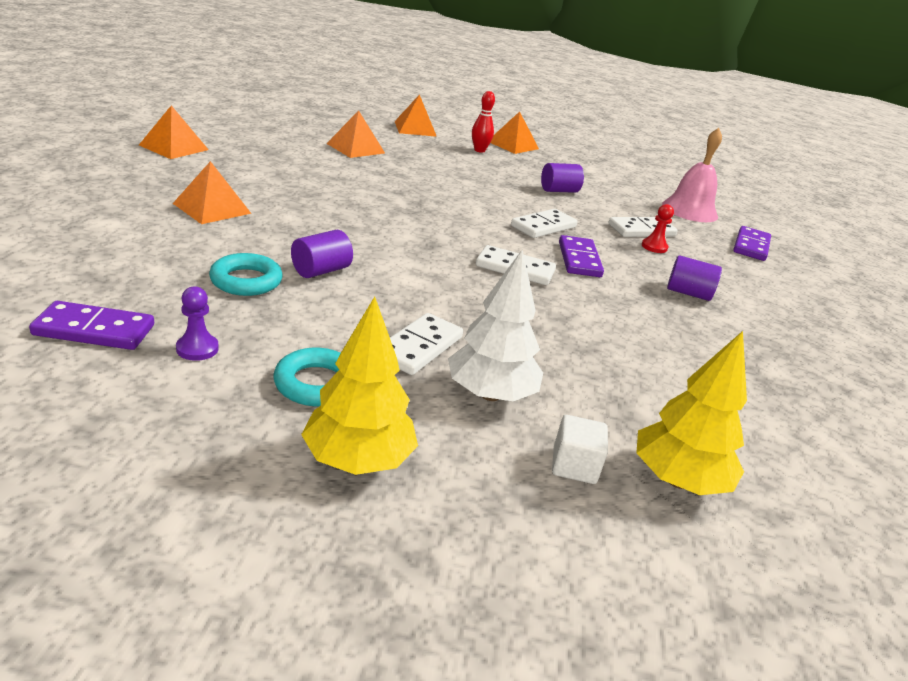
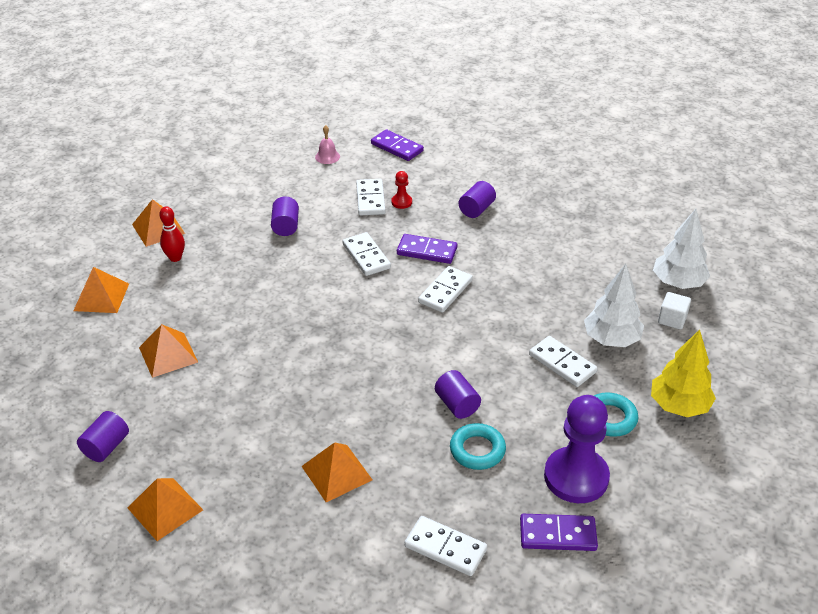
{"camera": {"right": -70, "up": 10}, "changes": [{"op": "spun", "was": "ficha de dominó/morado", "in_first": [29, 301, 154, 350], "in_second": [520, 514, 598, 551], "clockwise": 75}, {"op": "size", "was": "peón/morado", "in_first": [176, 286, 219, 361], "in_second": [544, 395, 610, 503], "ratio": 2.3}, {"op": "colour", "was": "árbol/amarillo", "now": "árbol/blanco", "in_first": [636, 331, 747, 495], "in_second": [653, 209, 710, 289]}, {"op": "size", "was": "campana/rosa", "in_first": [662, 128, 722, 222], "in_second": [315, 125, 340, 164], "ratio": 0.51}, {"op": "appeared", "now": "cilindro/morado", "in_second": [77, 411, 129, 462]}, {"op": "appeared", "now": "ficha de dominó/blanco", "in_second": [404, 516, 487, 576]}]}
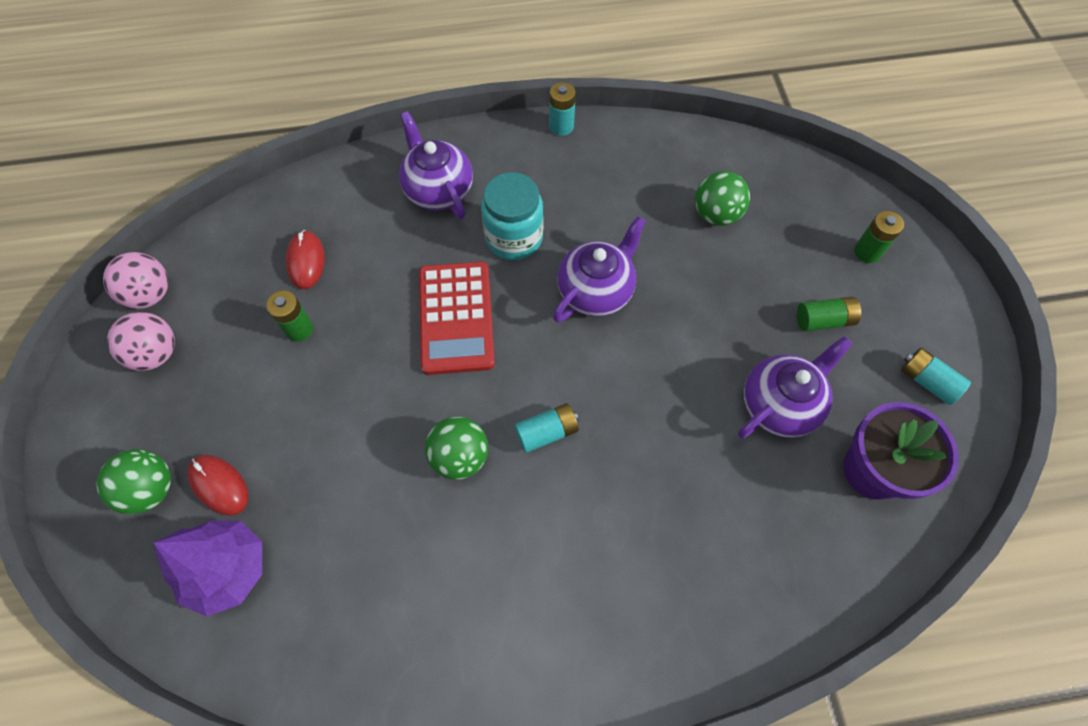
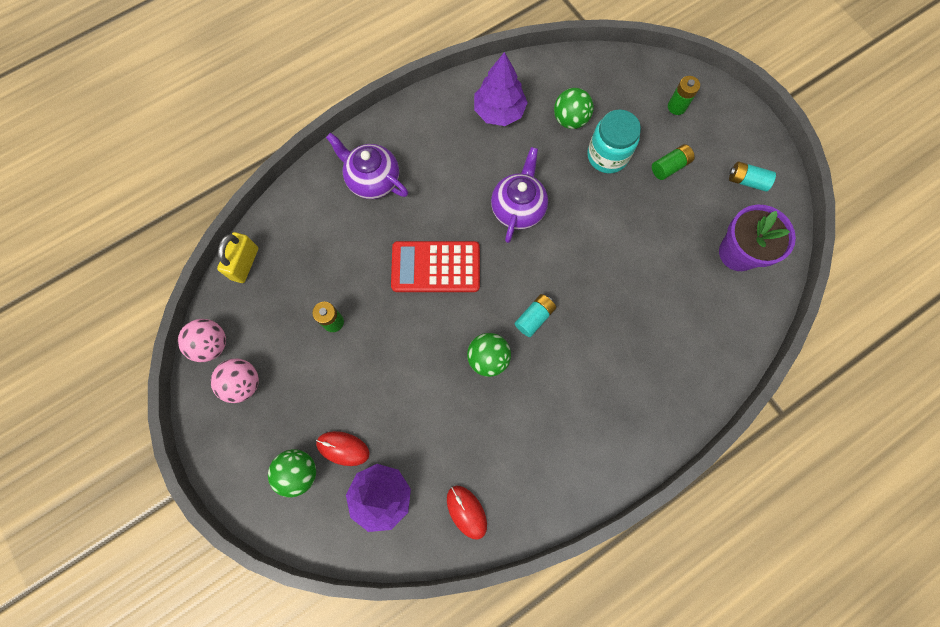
{"camera": {"right": -25, "up": 10}, "changes": [{"op": "relocated", "was": "ratón/rojo", "in_first": [286, 230, 325, 289], "in_second": [447, 486, 487, 540]}, {"op": "spun", "was": "calculadora/rojo", "in_first": [419, 261, 495, 375], "in_second": [391, 241, 480, 292], "clockwise": 120}, {"op": "relocated", "was": "tarro/turquesa", "in_first": [481, 172, 543, 260], "in_second": [587, 109, 641, 174]}, {"op": "missing", "was": "pila/turquesa", "in_first": [549, 82, 576, 136]}, {"op": "missing", "was": "tetera/morado", "in_first": [738, 336, 853, 439]}, {"op": "appeared", "now": "candado/amarillo", "in_second": [217, 232, 258, 283]}, {"op": "appeared", "now": "árbol/morado", "in_second": [474, 52, 528, 126]}]}
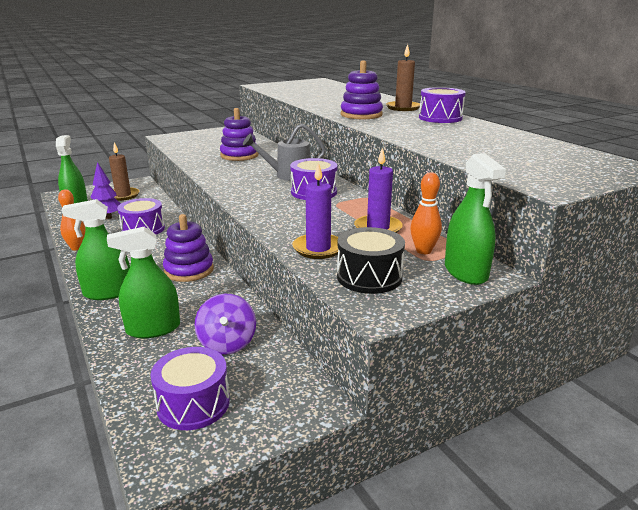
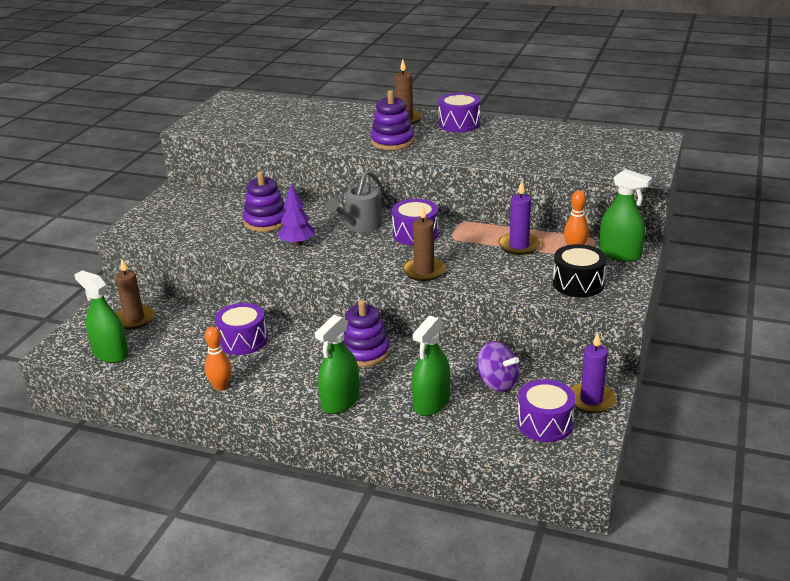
{"camera": {"right": -40, "up": 5}, "changes": [{"op": "relocated", "was": "árbol/morado", "in_first": [90, 162, 121, 219], "in_second": [277, 183, 315, 246]}, {"op": "relocated", "was": "vela/morado", "in_first": [292, 162, 338, 259], "in_second": [571, 333, 616, 413]}, {"op": "appeared", "now": "vela/marrón", "in_second": [402, 205, 446, 281]}]}
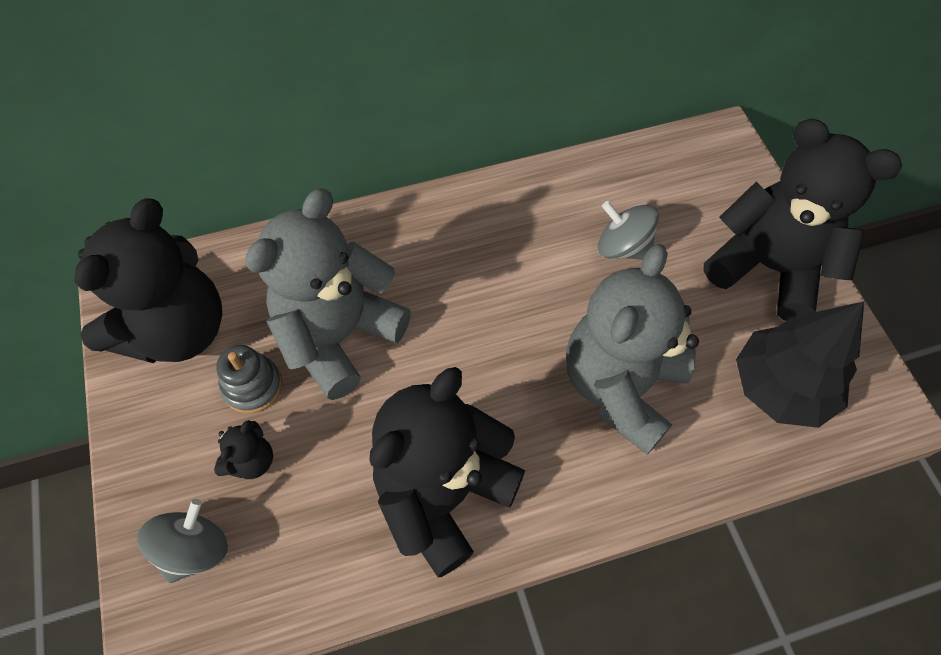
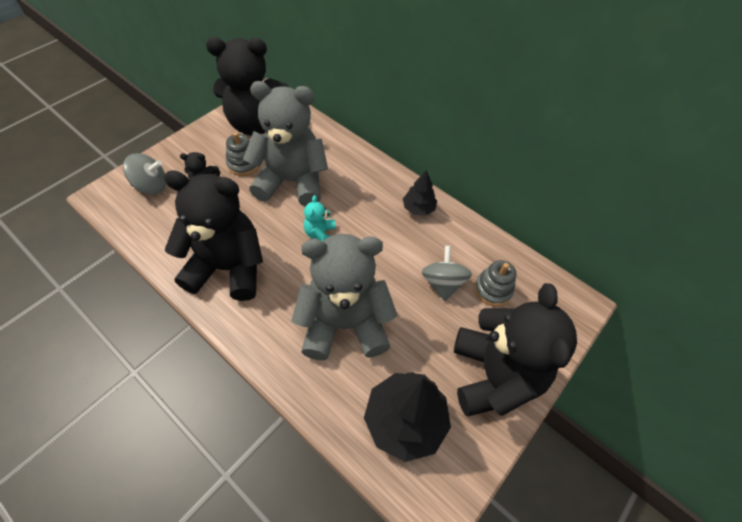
{"camera": {"right": 55, "up": -5}, "changes": [{"op": "appeared", "now": "osito/turquesa", "in_second": [304, 195, 336, 241]}, {"op": "appeared", "now": "árbol/negro", "in_second": [403, 170, 437, 216]}, {"op": "appeared", "now": "juguete apilable/gris", "in_second": [474, 260, 516, 306]}]}
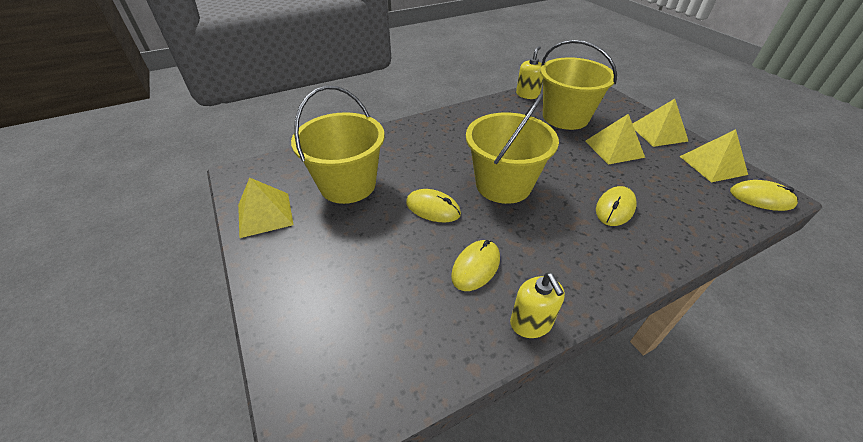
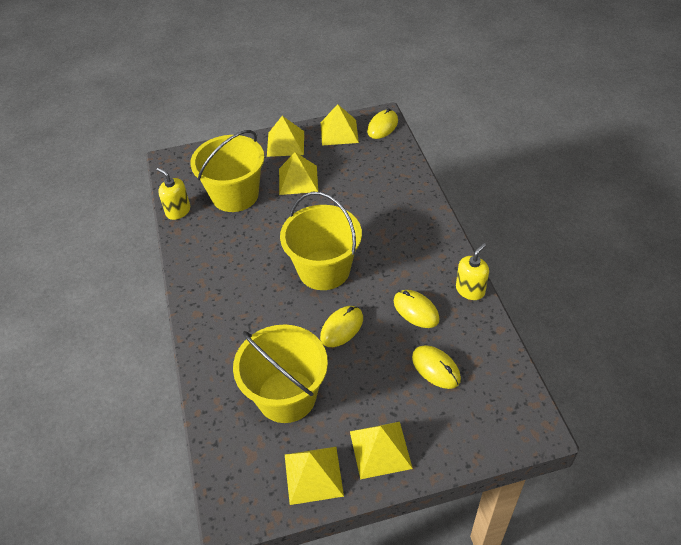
{"camera": {"right": -75, "up": 5}, "changes": [{"op": "spun", "was": "dispensador de jabón/amarillo", "in_first": [510, 273, 565, 338], "in_second": [456, 243, 489, 300], "clockwise": -45}, {"op": "relocated", "was": "ratón/amarillo", "in_first": [596, 186, 637, 226], "in_second": [412, 345, 461, 389]}, {"op": "appeared", "now": "pirámide/amarillo", "in_second": [350, 422, 413, 479]}]}
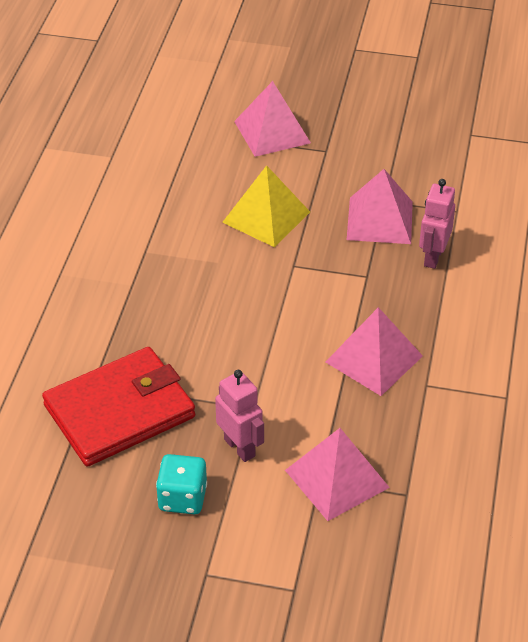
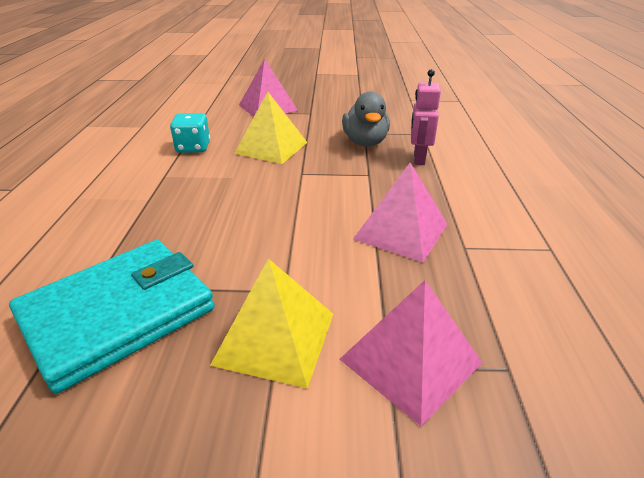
{"camera": {"right": -10, "up": -10}, "changes": [{"op": "colour", "was": "cartera/rojo", "now": "cartera/turquesa", "in_first": [42, 347, 195, 467], "in_second": [9, 240, 215, 394]}, {"op": "relocated", "was": "dado/turquesa", "in_first": [156, 454, 207, 514], "in_second": [170, 113, 210, 153]}, {"op": "exchanged", "was": "robot/rosa", "now": "pirámide/amarillo", "in_first": [215, 370, 264, 462], "in_second": [210, 258, 333, 389]}, {"op": "exchanged", "was": "pirámide/rosa", "now": "pato/gris", "in_first": [347, 169, 413, 244], "in_second": [342, 91, 390, 147]}]}
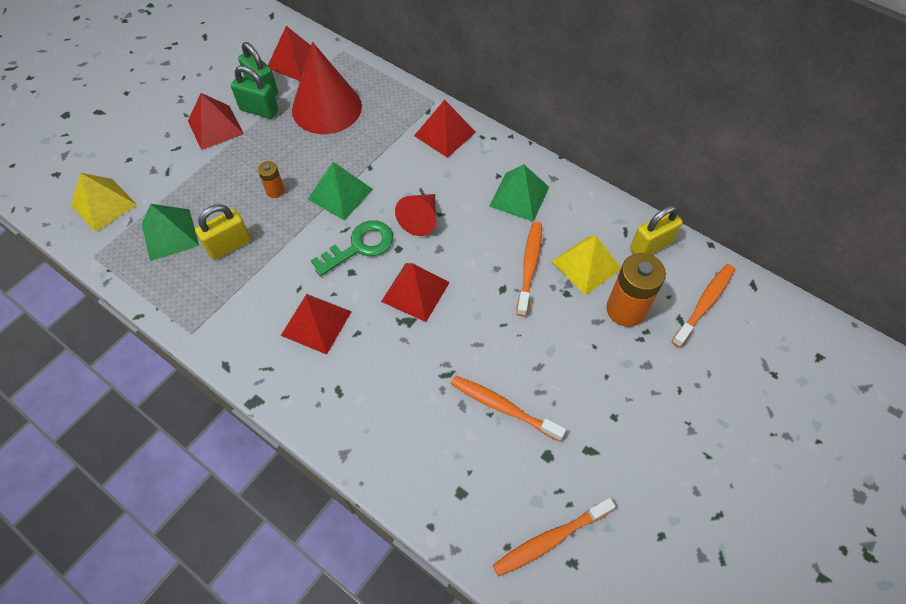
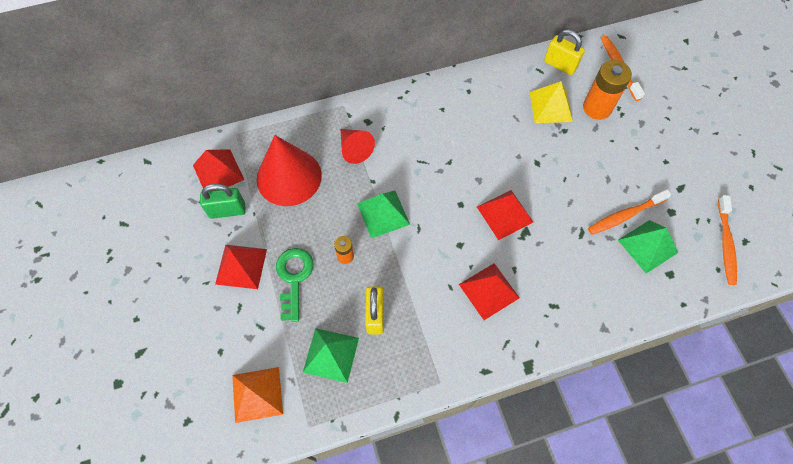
{"camera": {"right": -55, "up": 5}, "changes": [{"op": "colour", "was": "pirámide/amarillo", "now": "pirámide/naranja", "in_first": [71, 173, 137, 232], "in_second": [232, 367, 283, 423]}, {"op": "missing", "was": "candado/verde", "in_first": [231, 66, 278, 119]}, {"op": "relocated", "was": "llave/verde", "in_first": [311, 220, 393, 276], "in_second": [276, 248, 314, 322]}, {"op": "relocated", "was": "cono/rojo", "in_first": [395, 194, 436, 236], "in_second": [340, 129, 375, 164]}, {"op": "missing", "was": "pirámide/rojo", "in_first": [414, 100, 476, 158]}, {"op": "relocated", "was": "pirámide/verde", "in_first": [489, 164, 549, 222], "in_second": [618, 220, 678, 274]}, {"op": "missing", "was": "cepillo de dientes/naranja", "in_first": [516, 222, 542, 316]}, {"op": "spun", "was": "candado/amarillo", "in_first": [630, 205, 683, 255], "in_second": [544, 30, 585, 75], "clockwise": -60}]}
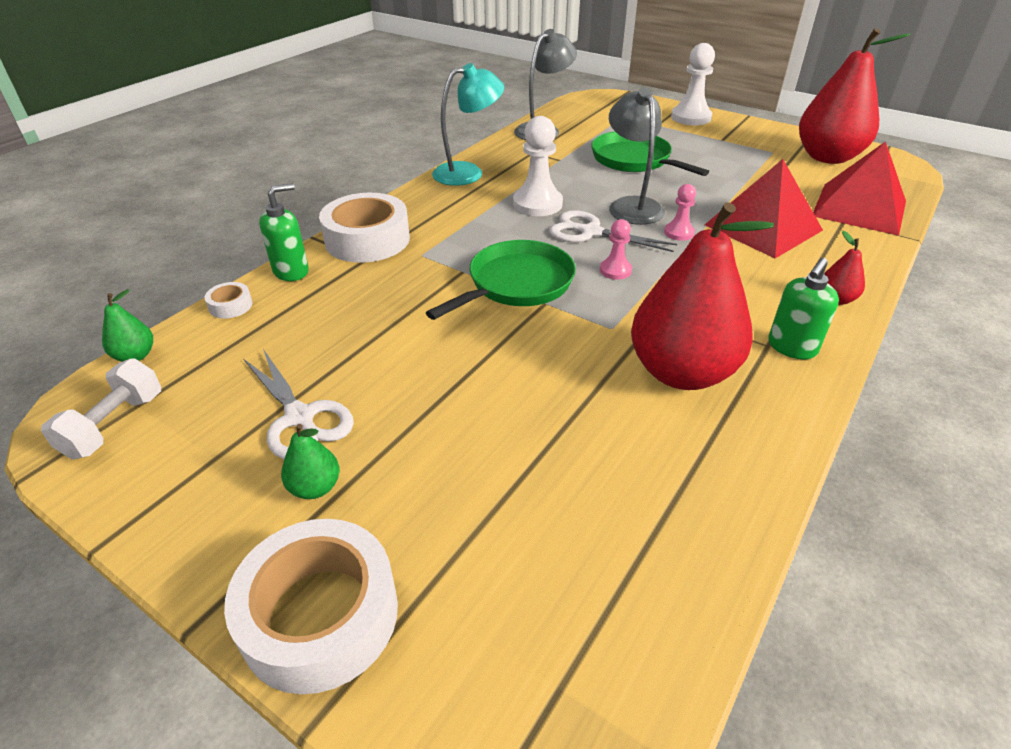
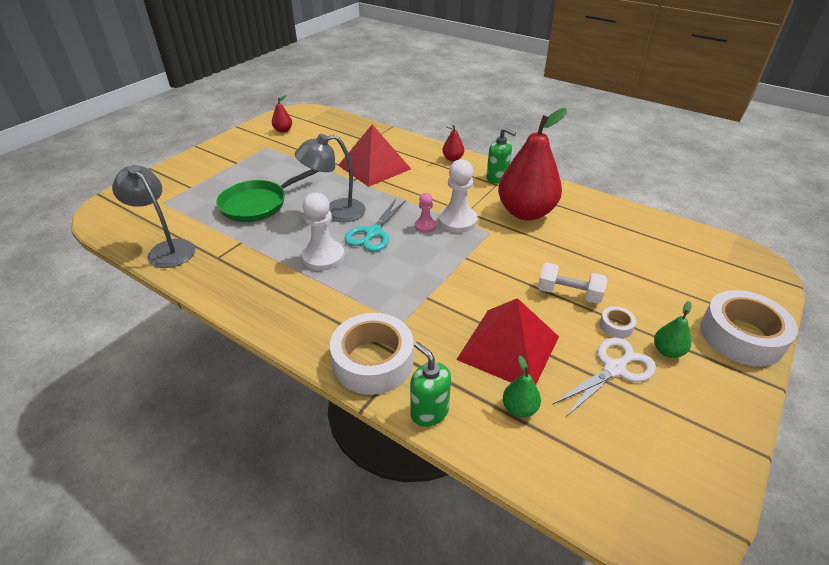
{"camera": {"right": -90, "up": 0}, "changes": [{"op": "relocated", "was": "mancuerna/blanco", "in_first": [41, 359, 161, 460], "in_second": [538, 263, 607, 304]}, {"op": "relocated", "was": "pera/verde", "in_first": [102, 289, 153, 362], "in_second": [503, 356, 541, 418]}, {"op": "relocated", "was": "cinta adhesiva/blanco", "in_first": [204, 282, 253, 319], "in_second": [599, 306, 636, 338]}, {"op": "missing", "was": "sartén/verde", "in_first": [426, 240, 576, 320]}, {"op": "missing", "was": "lámpara/turquesa", "in_first": [432, 63, 505, 186]}, {"op": "colour", "was": "tijeras/blanco", "now": "tijeras/turquesa", "in_first": [549, 210, 677, 252], "in_second": [344, 199, 406, 251]}, {"op": "missing", "was": "peón/rosa", "in_first": [664, 184, 696, 241]}, {"op": "relocated", "was": "peón/blanco", "in_first": [671, 43, 715, 125], "in_second": [439, 159, 477, 233]}, {"op": "size", "was": "pera/rojo", "in_first": [799, 28, 910, 164], "in_second": [272, 95, 292, 133], "ratio": 0.41}, {"op": "relocated", "was": "pirámide/rojo", "in_first": [813, 141, 906, 236], "in_second": [456, 298, 559, 385]}]}
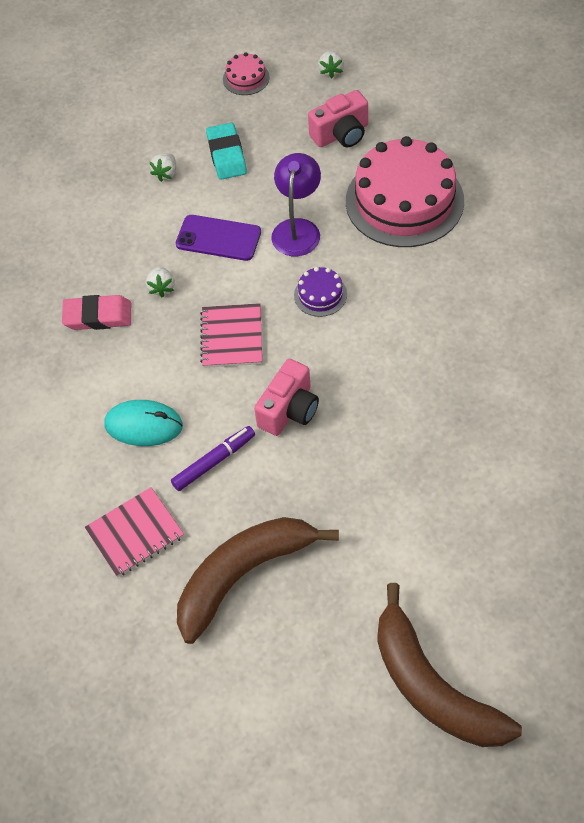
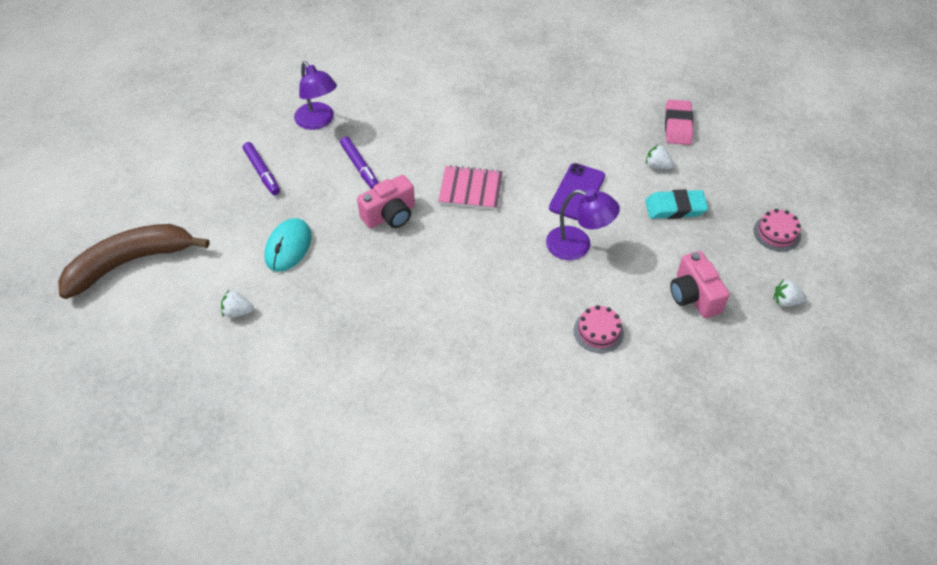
{"camera": {"right": 95, "up": -5}, "changes": [{"op": "relocated", "was": "goma de borrar/rosa", "in_first": [62, 295, 131, 330], "in_second": [665, 100, 694, 145]}, {"op": "exchanged", "was": "cuaderno/rosa", "now": "lámpara/morado", "in_first": [85, 487, 184, 577], "in_second": [294, 61, 337, 130]}, {"op": "relocated", "was": "ratón/turquesa", "in_first": [104, 400, 183, 446], "in_second": [264, 218, 312, 272]}, {"op": "relocated", "was": "fresa/blanco", "in_first": [146, 266, 175, 298], "in_second": [221, 290, 254, 318]}, {"op": "exchanged", "was": "plátano/marrón", "now": "rotulador/morado", "in_first": [177, 517, 339, 644], "in_second": [242, 142, 280, 195]}, {"op": "spun", "was": "cámara/rosa", "in_first": [254, 359, 319, 436], "in_second": [357, 175, 415, 228], "clockwise": -75}, {"op": "missing", "was": "tarta/morado", "in_first": [294, 267, 347, 317]}, {"op": "size", "was": "tarta/rosa", "in_first": [346, 136, 464, 247], "in_second": [574, 305, 624, 353], "ratio": 0.43}]}
